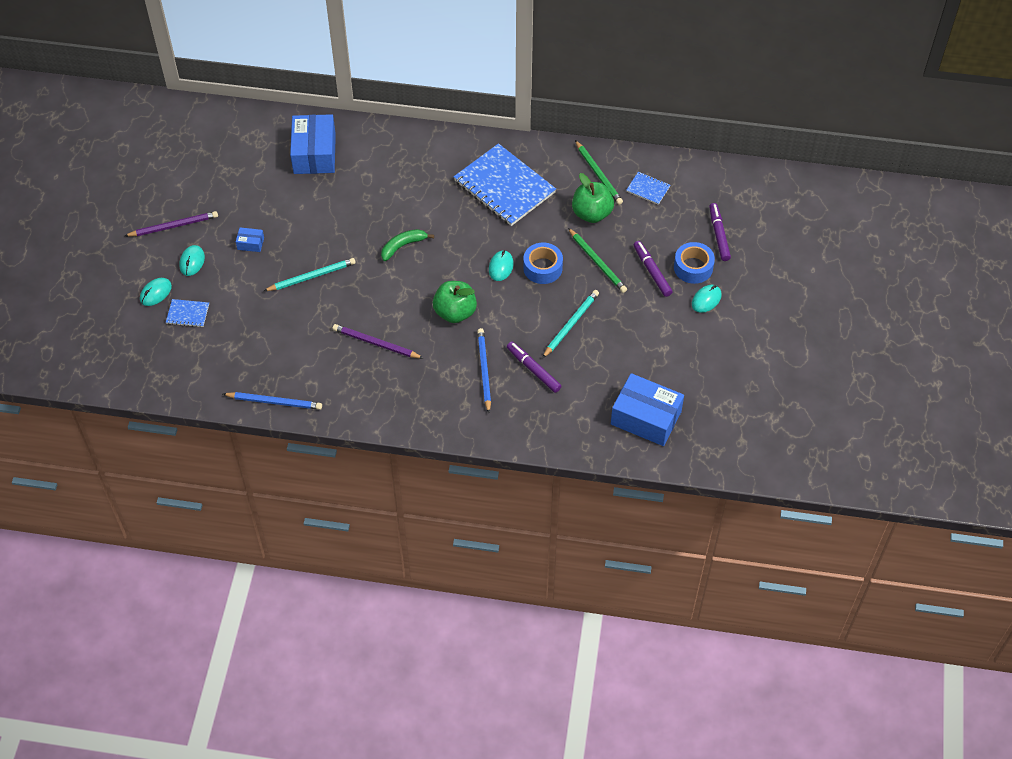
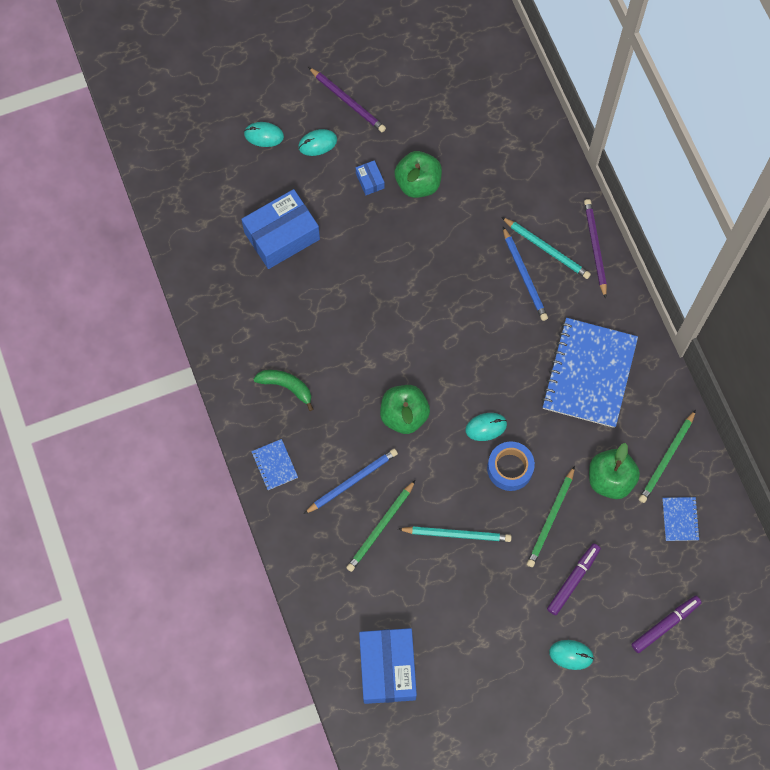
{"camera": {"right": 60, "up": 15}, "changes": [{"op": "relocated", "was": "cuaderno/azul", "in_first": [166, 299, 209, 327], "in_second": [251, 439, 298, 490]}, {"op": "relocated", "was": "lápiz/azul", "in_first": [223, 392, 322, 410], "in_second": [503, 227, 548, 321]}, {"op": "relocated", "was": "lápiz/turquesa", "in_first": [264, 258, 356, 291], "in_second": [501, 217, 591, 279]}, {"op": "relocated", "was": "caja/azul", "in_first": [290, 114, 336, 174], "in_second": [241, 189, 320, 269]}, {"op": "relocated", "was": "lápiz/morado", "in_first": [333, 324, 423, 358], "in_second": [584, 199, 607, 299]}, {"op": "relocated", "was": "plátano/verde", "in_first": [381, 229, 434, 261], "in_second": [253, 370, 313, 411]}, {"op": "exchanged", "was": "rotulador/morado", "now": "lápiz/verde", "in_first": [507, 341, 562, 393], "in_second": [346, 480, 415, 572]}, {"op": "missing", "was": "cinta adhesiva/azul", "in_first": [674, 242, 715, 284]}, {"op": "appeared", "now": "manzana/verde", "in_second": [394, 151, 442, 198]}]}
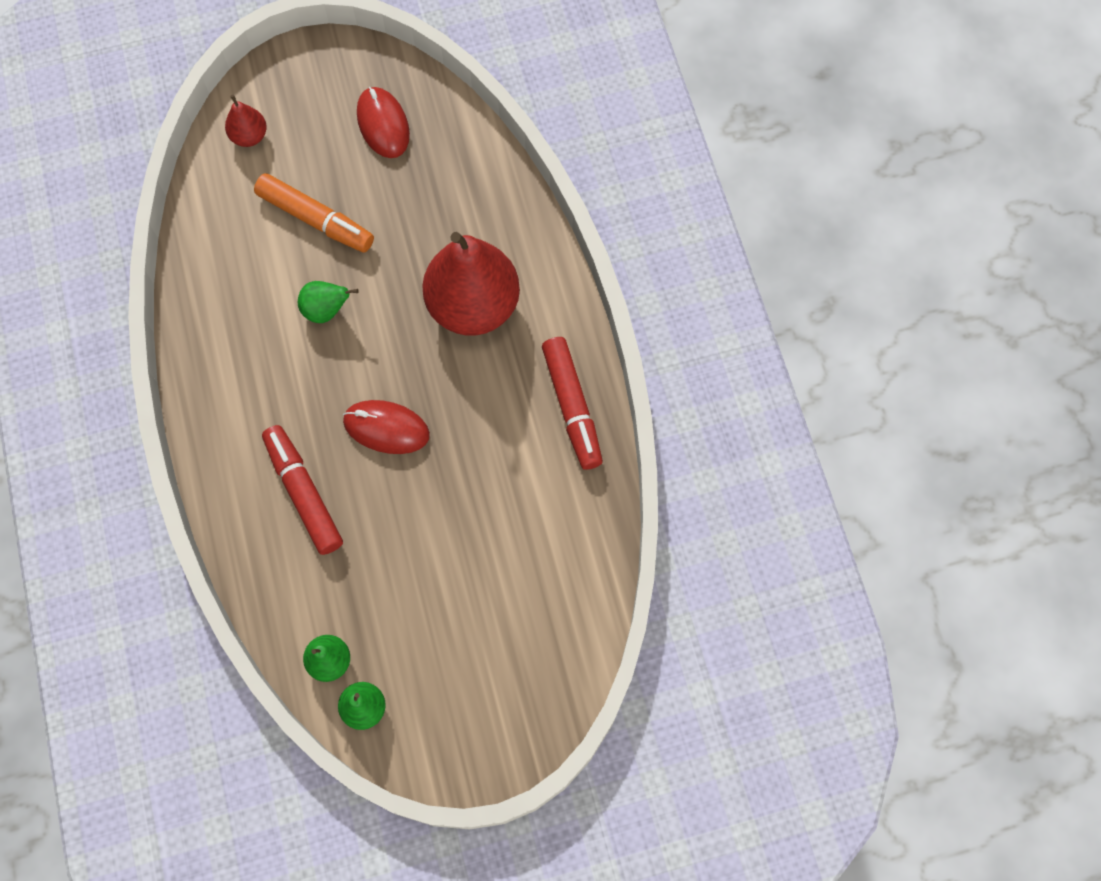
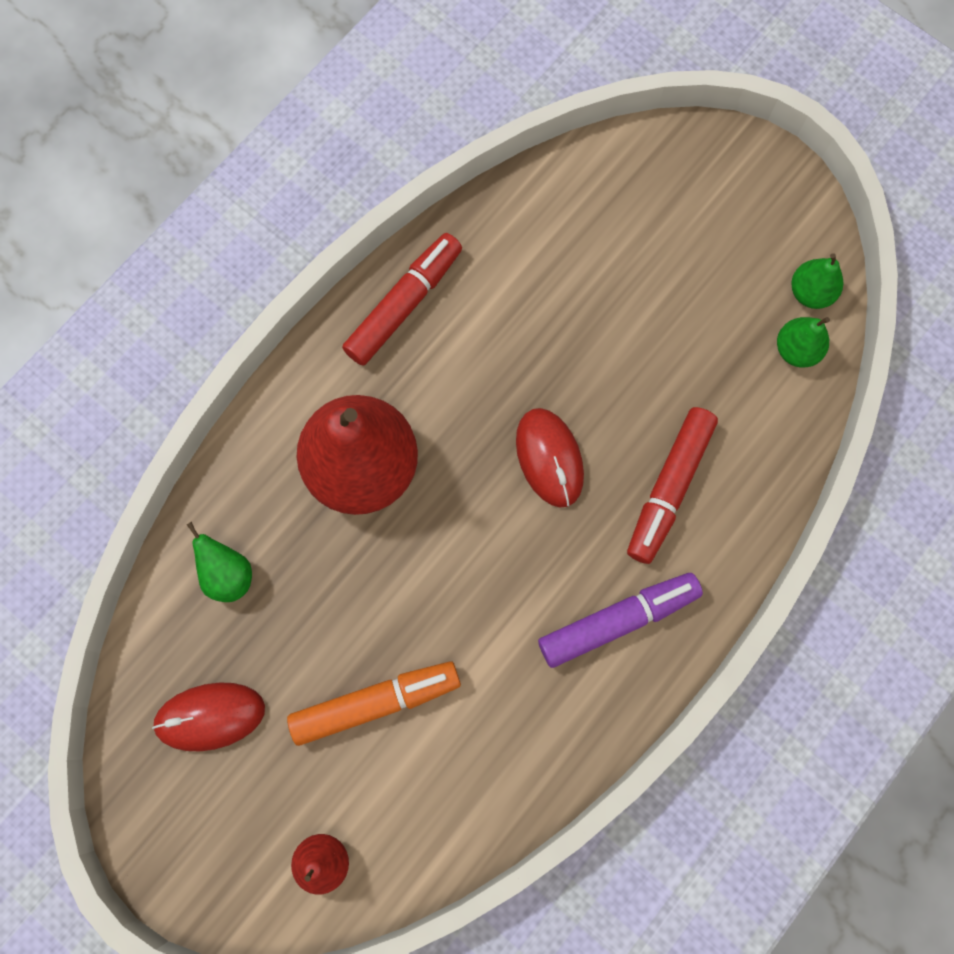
{"camera": {"right": -125, "up": 5}, "changes": [{"op": "spun", "was": "rotulador/naranja", "in_first": [254, 173, 374, 252], "in_second": [287, 661, 461, 746], "clockwise": 75}, {"op": "relocated", "was": "pera/verde", "in_first": [298, 281, 359, 323], "in_second": [187, 522, 252, 602]}, {"op": "spun", "was": "ratón/rojo", "in_first": [357, 87, 410, 158], "in_second": [152, 682, 265, 751], "clockwise": 45}, {"op": "appeared", "now": "rotulador/morado", "in_second": [538, 573, 703, 668]}]}
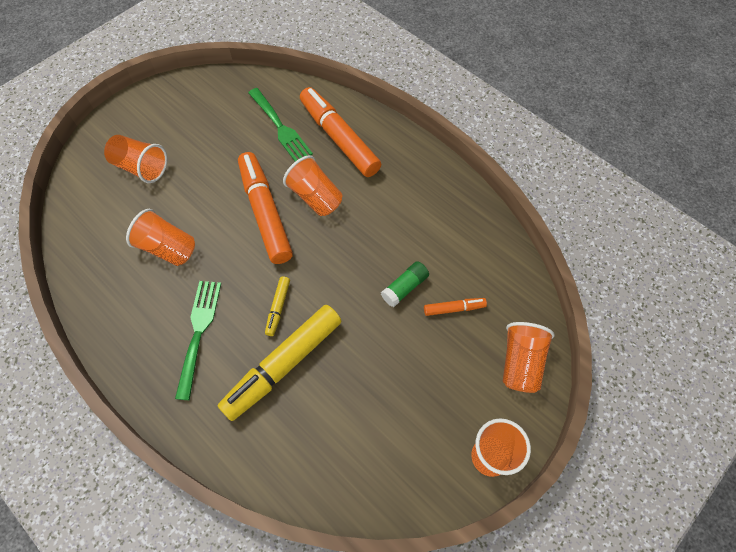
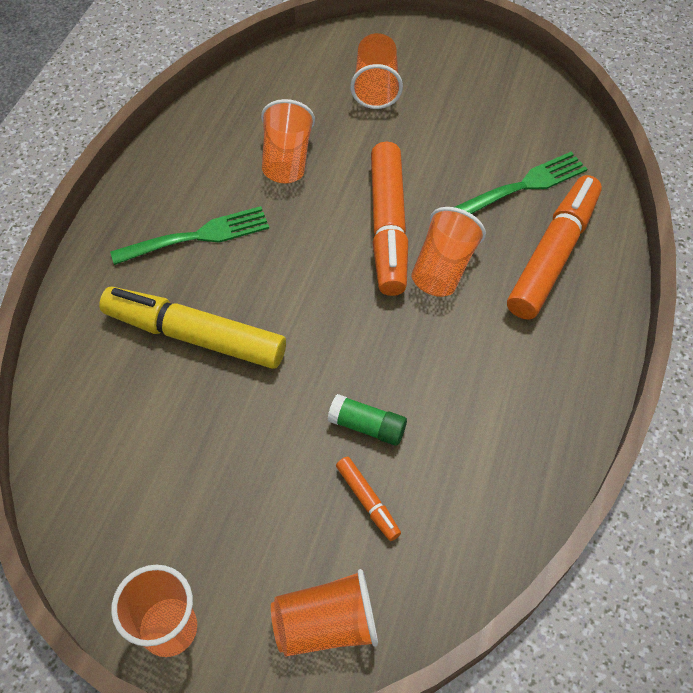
{"camera": {"right": 65, "up": -5}, "changes": [{"op": "spun", "was": "rotulador/naranja", "in_first": [238, 152, 293, 264], "in_second": [371, 142, 408, 296], "clockwise": 135}, {"op": "spun", "was": "tenedor/verde", "in_first": [248, 88, 313, 161], "in_second": [455, 152, 587, 214], "clockwise": -150}, {"op": "missing", "was": "rotulador/amarillo", "in_first": [265, 276, 290, 336]}]}
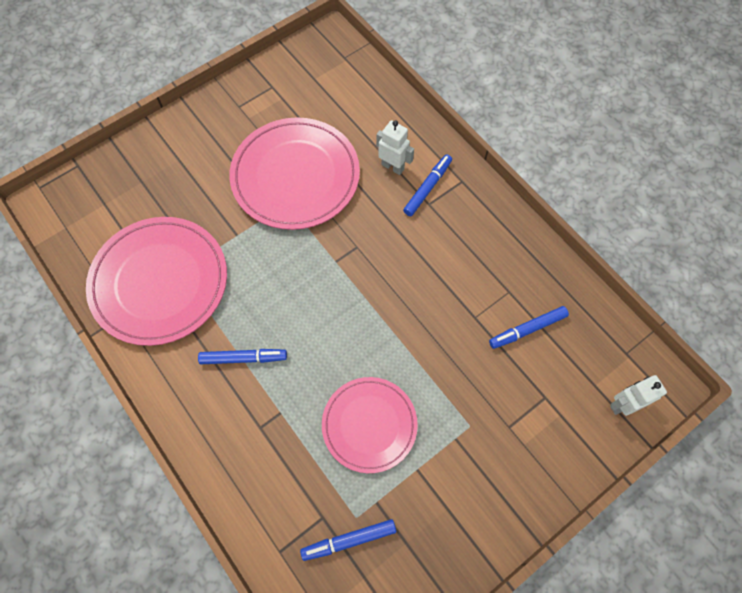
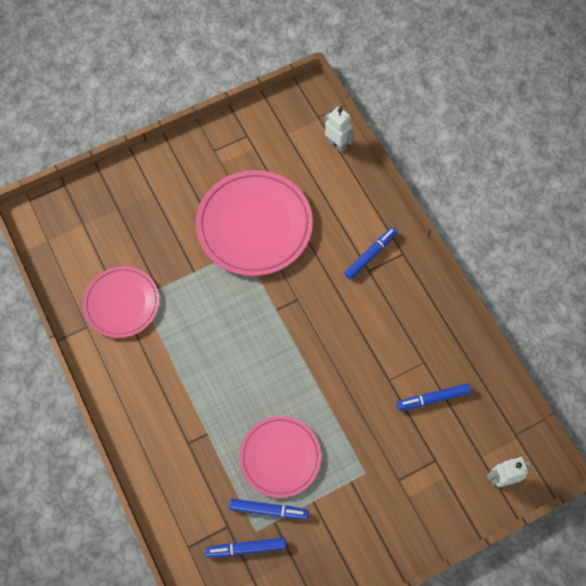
{"camera": {"right": 10, "up": 0}, "changes": [{"op": "size", "was": "plato/rosa", "in_first": [86, 217, 227, 346], "in_second": [83, 266, 160, 338], "ratio": 0.63}, {"op": "relocated", "was": "rotulador/azul", "in_first": [198, 349, 287, 364], "in_second": [229, 499, 309, 520]}, {"op": "relocated", "was": "robot/blanco", "in_first": [376, 120, 414, 175], "in_second": [325, 106, 355, 153]}]}
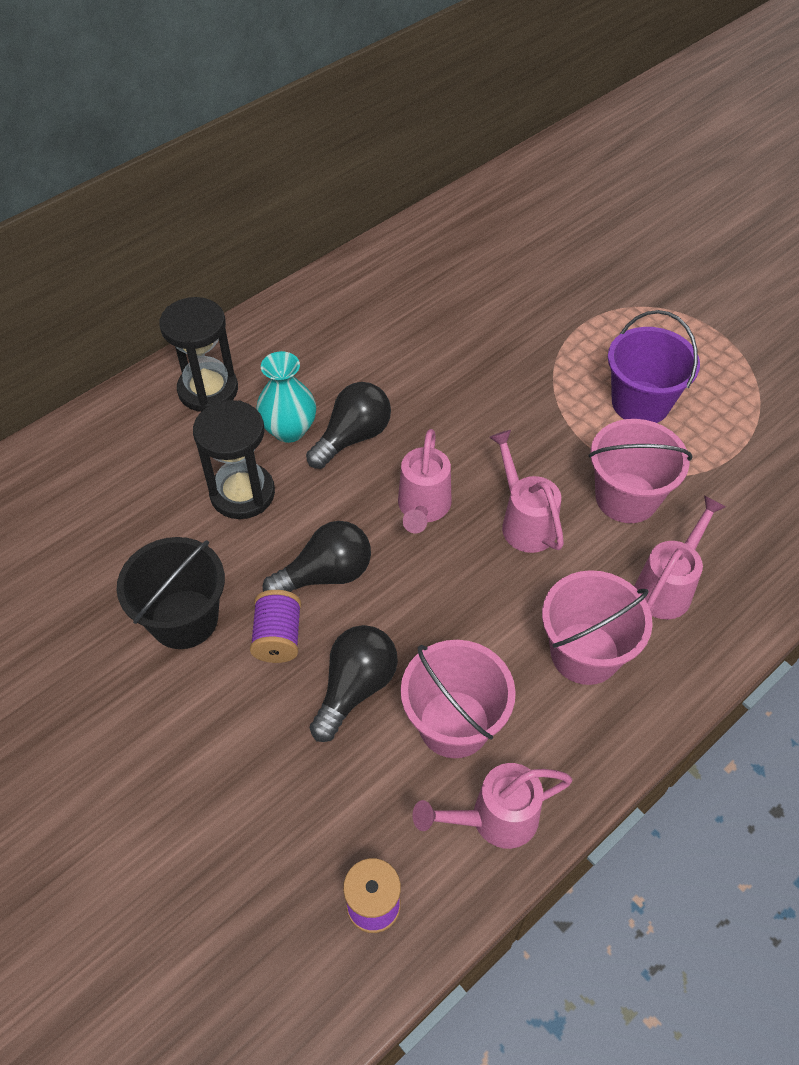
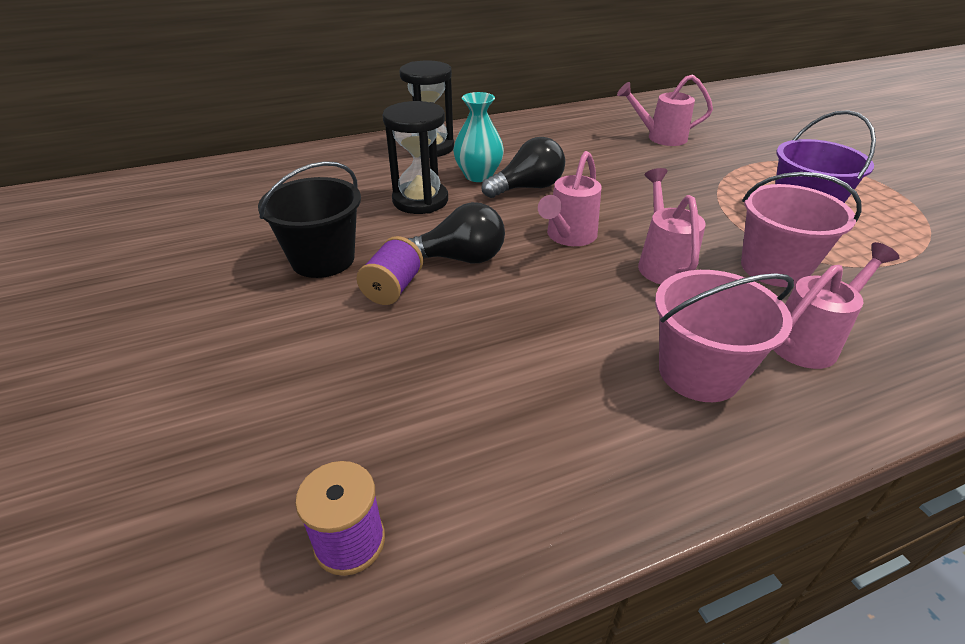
{"camera": {"right": 20, "up": -15}, "changes": [{"op": "missing", "was": "bombilla/negro", "in_first": [310, 625, 398, 742]}, {"op": "missing", "was": "balde/rosa", "in_first": [401, 640, 516, 758]}, {"op": "relocated", "was": "regadera/rosa", "in_first": [412, 763, 572, 849], "in_second": [617, 74, 713, 146]}]}
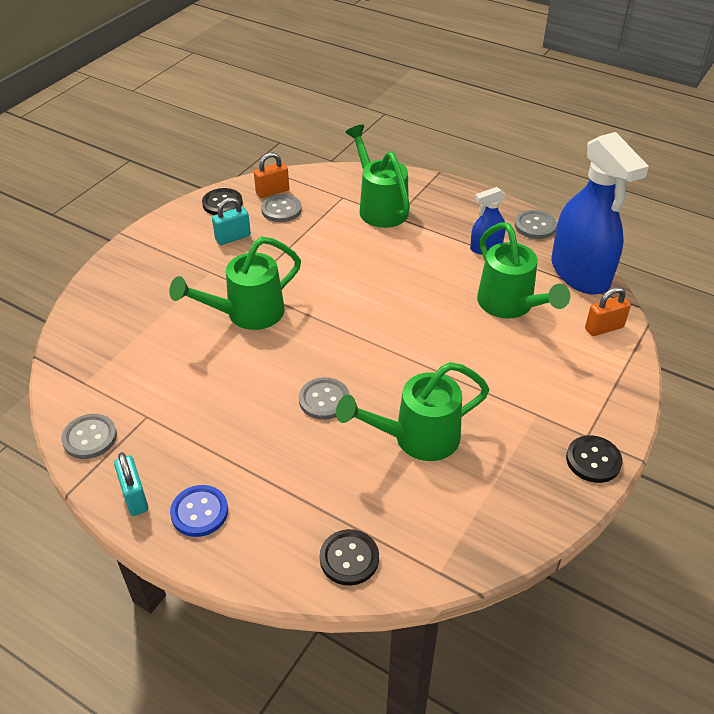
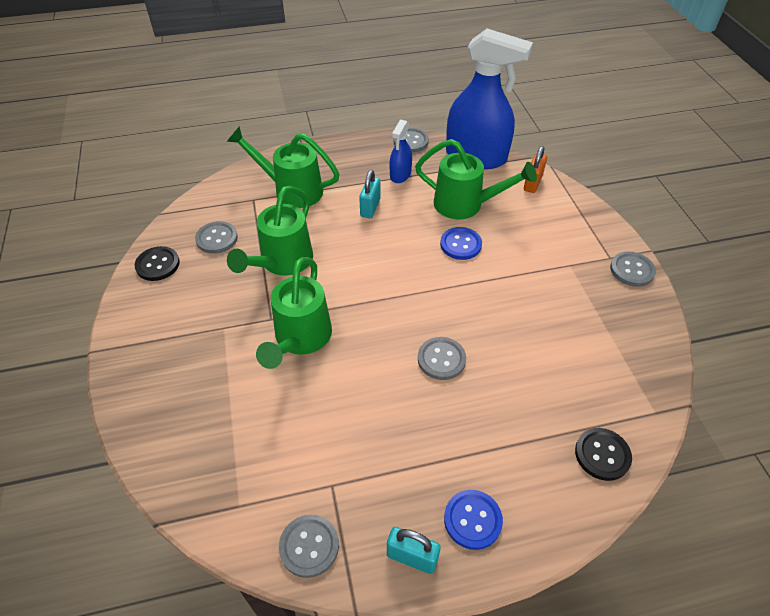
{"camera": {"right": -45, "up": 5}, "changes": [{"op": "relocated", "was": "candado/turquesa", "in_first": [212, 197, 251, 245], "in_second": [359, 170, 380, 218]}, {"op": "missing", "was": "candado/naranja", "in_first": [254, 152, 289, 198]}, {"op": "relocated", "was": "regadera/verde", "in_first": [336, 362, 490, 461], "in_second": [227, 186, 313, 276]}, {"op": "colour", "was": "botón/negro", "now": "botón/gris", "in_first": [566, 435, 622, 483], "in_second": [610, 252, 656, 287]}, {"op": "appeared", "now": "botón/azul", "in_second": [440, 227, 482, 260]}]}
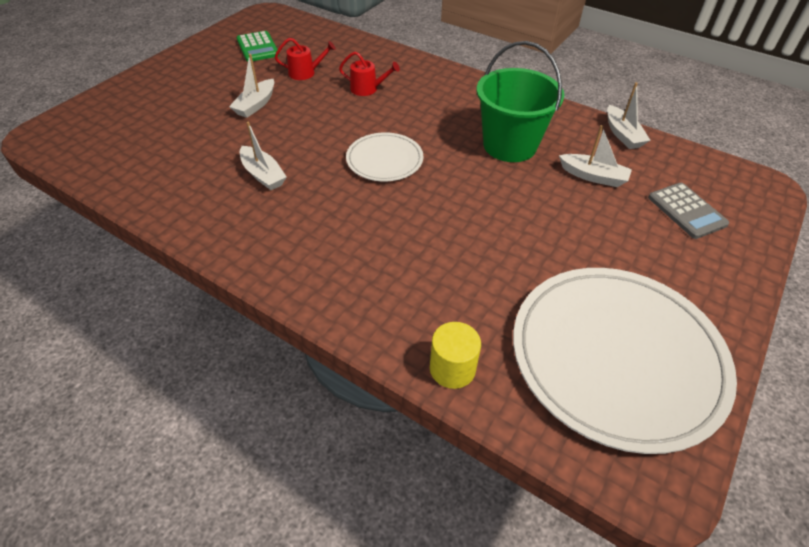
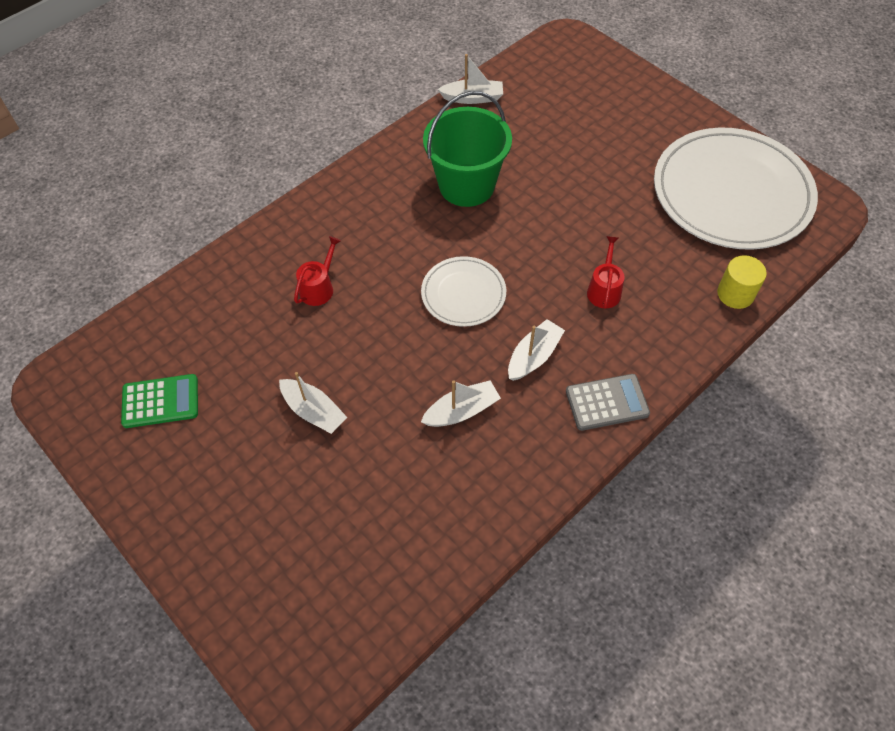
{"camera": {"right": -75, "up": 10}, "changes": [{"op": "relocated", "was": "regadera/rojo", "in_first": [275, 38, 336, 80], "in_second": [587, 236, 624, 309]}, {"op": "relocated", "was": "barco/blanco", "in_first": [559, 125, 632, 187], "in_second": [508, 319, 565, 381]}, {"op": "relocated", "was": "calculadora/gris", "in_first": [648, 183, 729, 239], "in_second": [566, 374, 650, 431]}]}
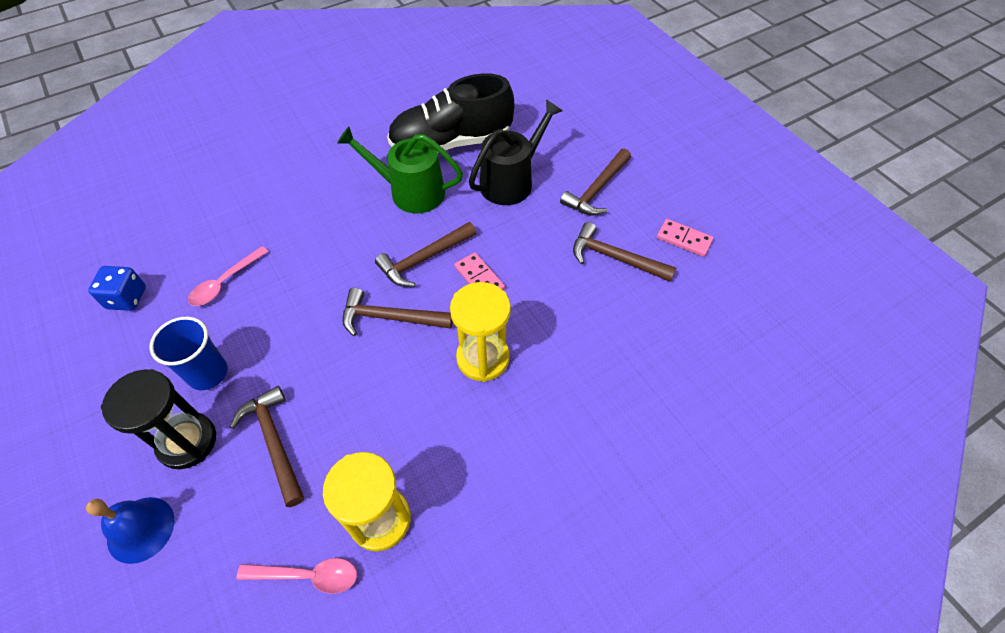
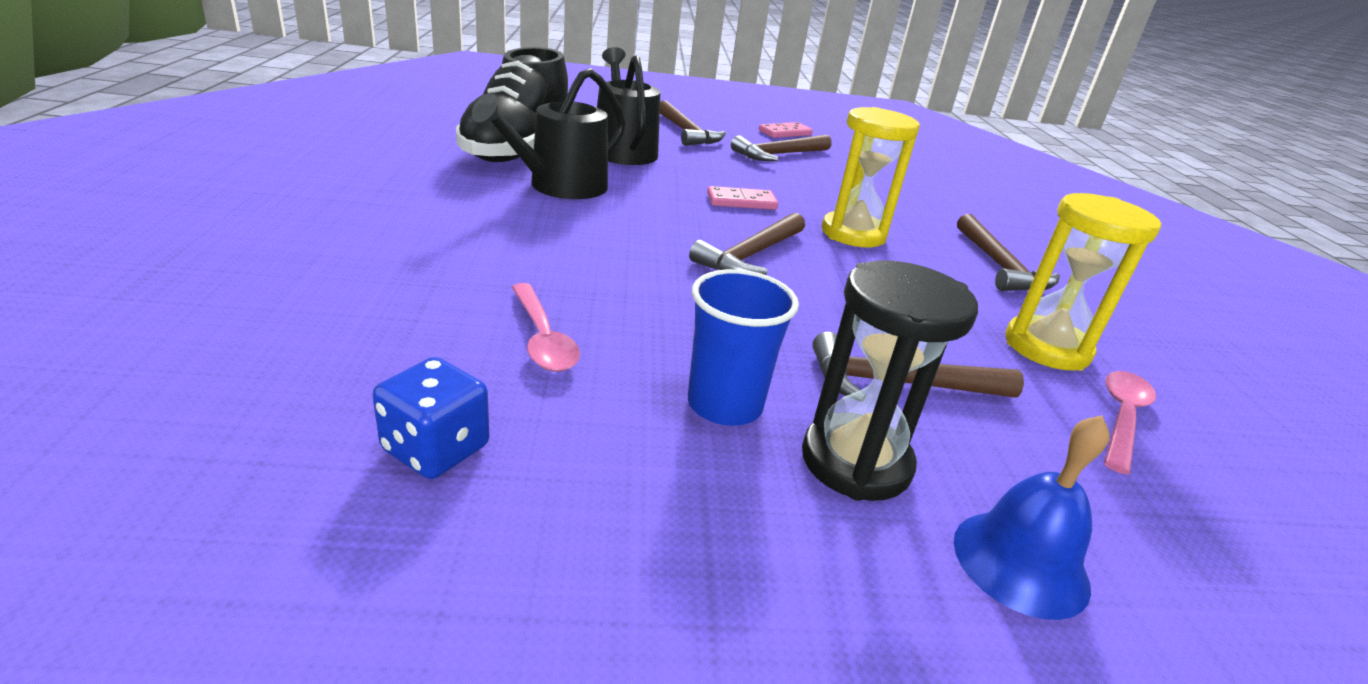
{"camera": {"right": -65, "up": -25}, "changes": [{"op": "colour", "was": "regadera/verde", "now": "regadera/negro", "in_first": [337, 126, 463, 214], "in_second": [472, 68, 625, 199]}, {"op": "relocated", "was": "martillo/marrón", "in_first": [375, 222, 476, 287], "in_second": [957, 214, 1060, 291]}]}
